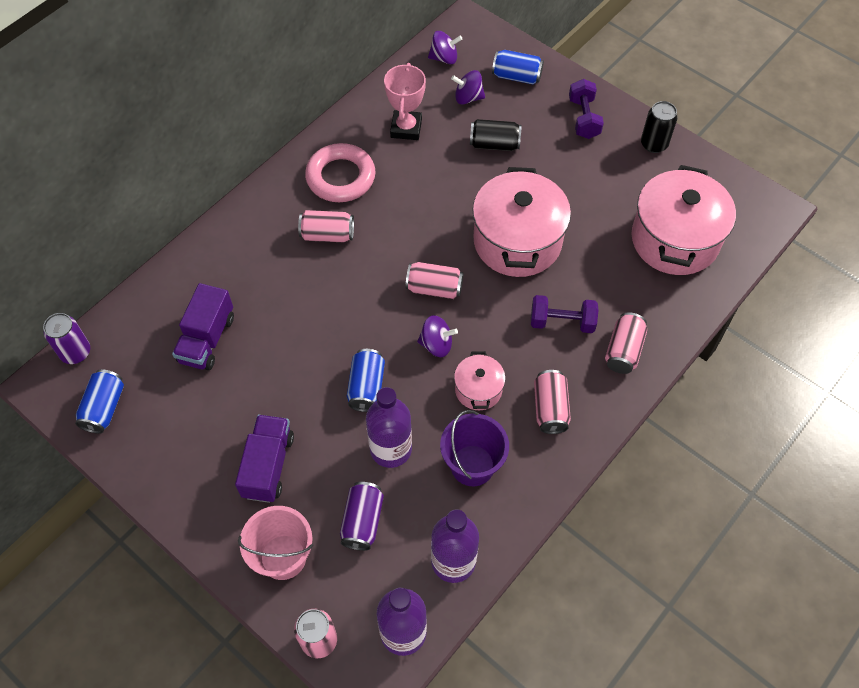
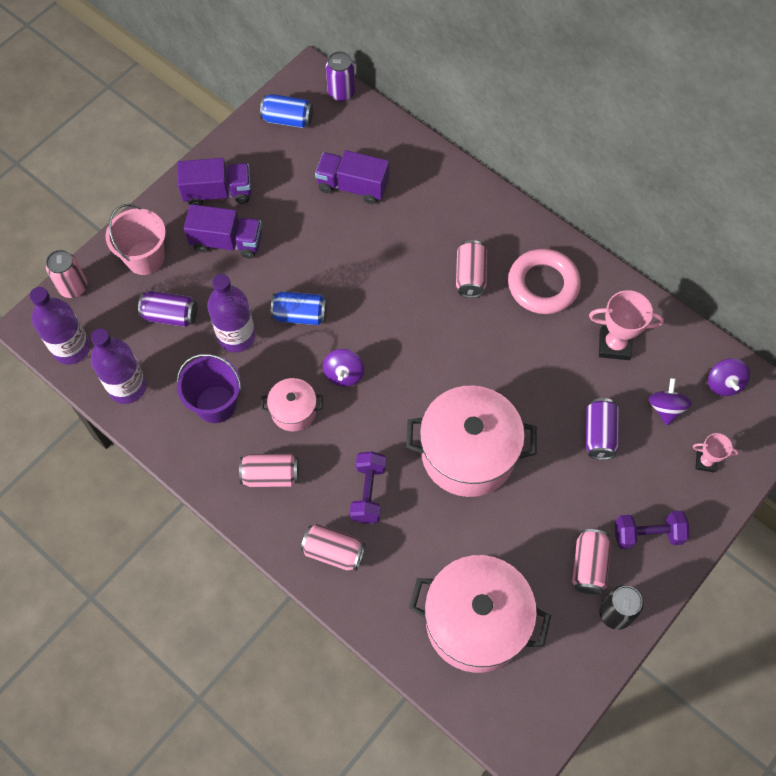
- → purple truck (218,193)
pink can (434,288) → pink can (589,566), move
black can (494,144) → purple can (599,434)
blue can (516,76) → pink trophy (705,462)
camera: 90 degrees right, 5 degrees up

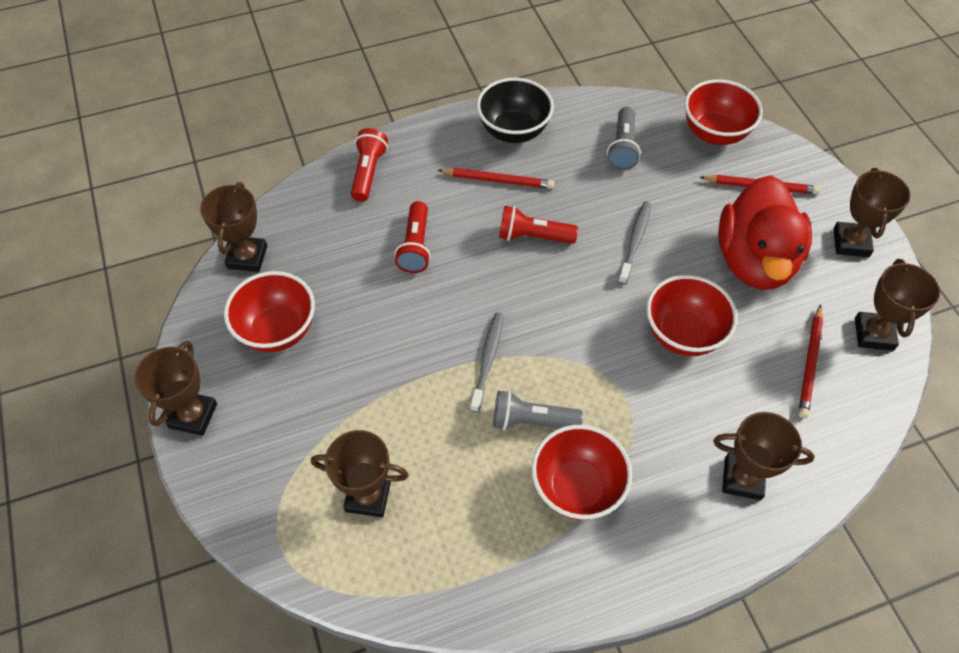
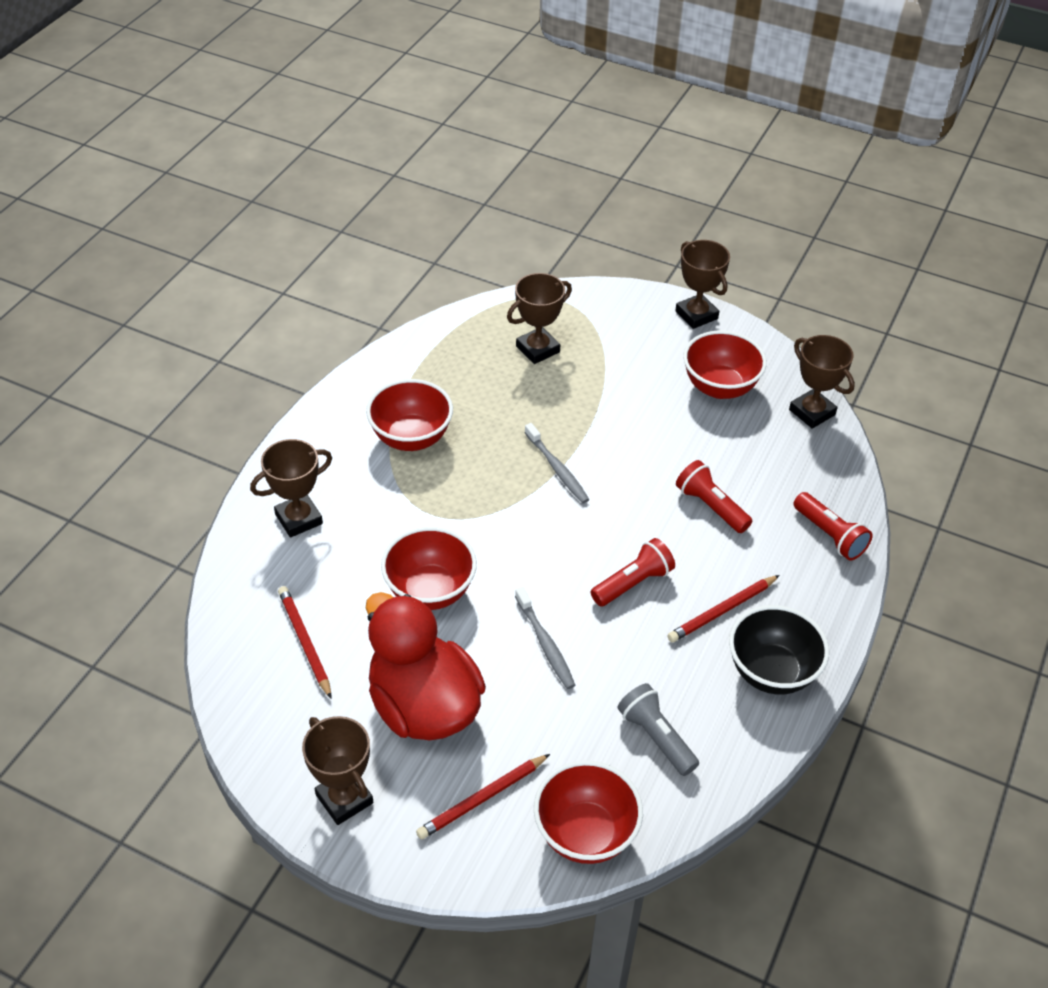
grey flashlight (532,421) → -
brown trophy (873,334) → -
camera: 135 degrees right, 10 degrees down

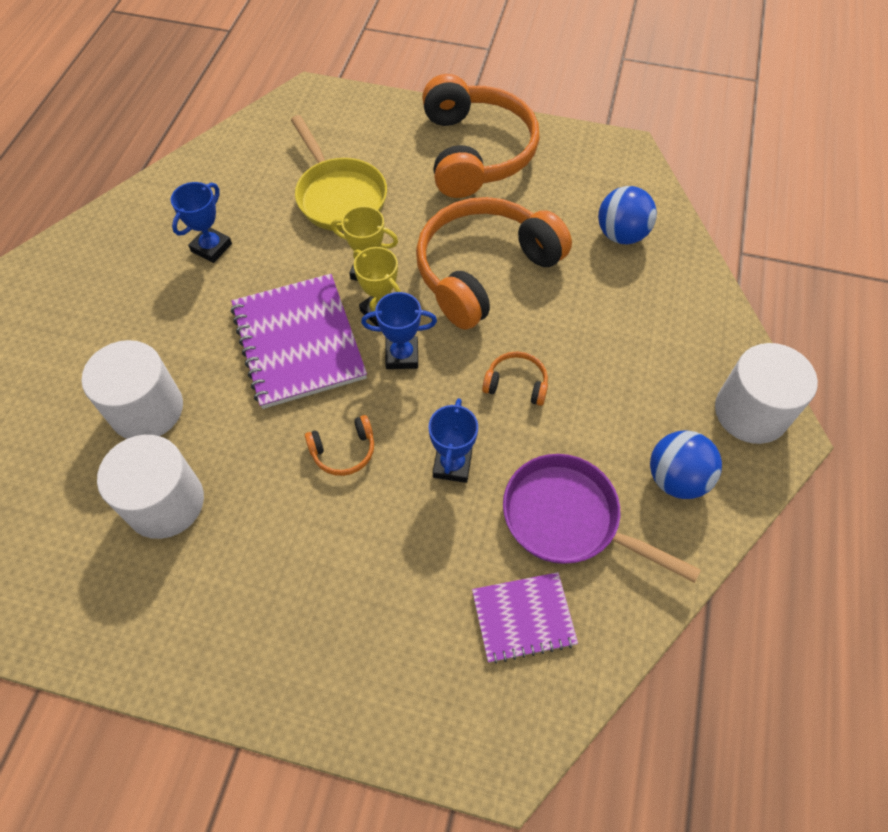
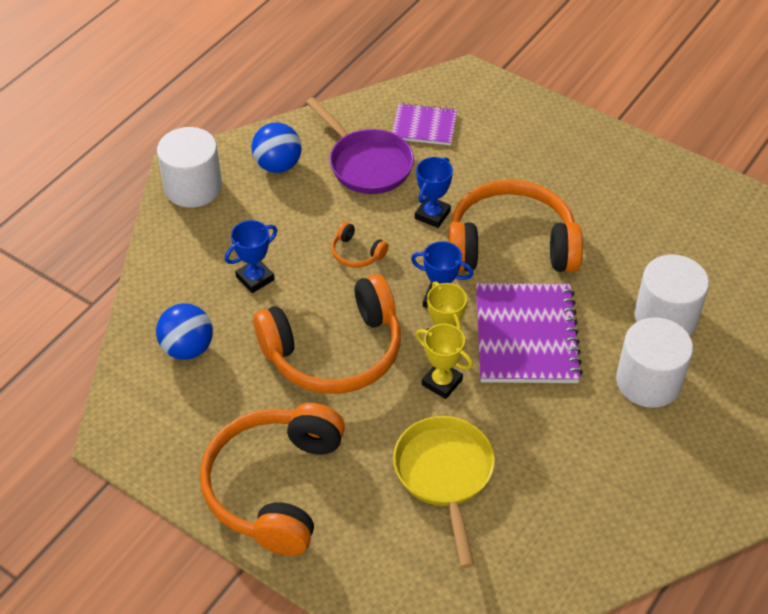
blue trophy (211,247) → blue trophy (255,278), move
orange headphones (343,451) → orange headphones (511,245), x2.46
white cylinder (165,502) → white cylinder (648,381), move
camera: 160 degrees left, 10 degrees down

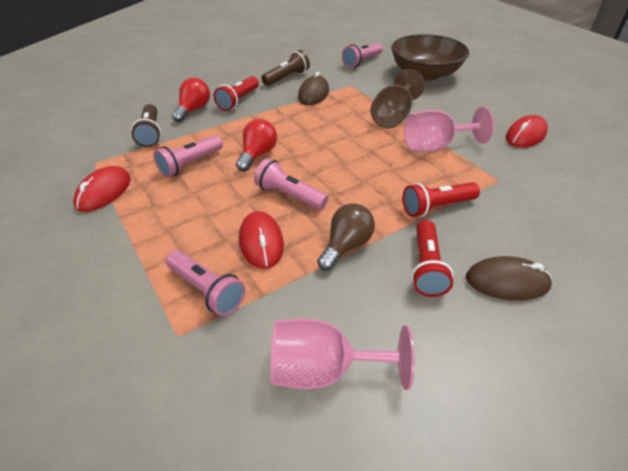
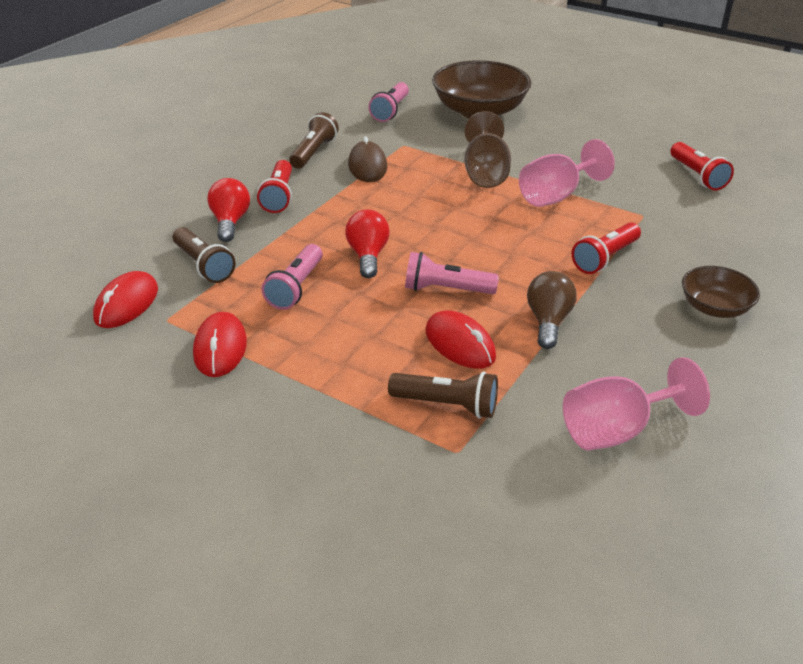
red mouse (525,135) → red mouse (126,304), move
pink flashlight (207,290) → brown flashlight (447,405)
red flashlight (426,267) → red flashlight (697,176), move
brown mouse (507,282) → brown bowl (714,307)
camera: 25 degrees left, 5 degrees down

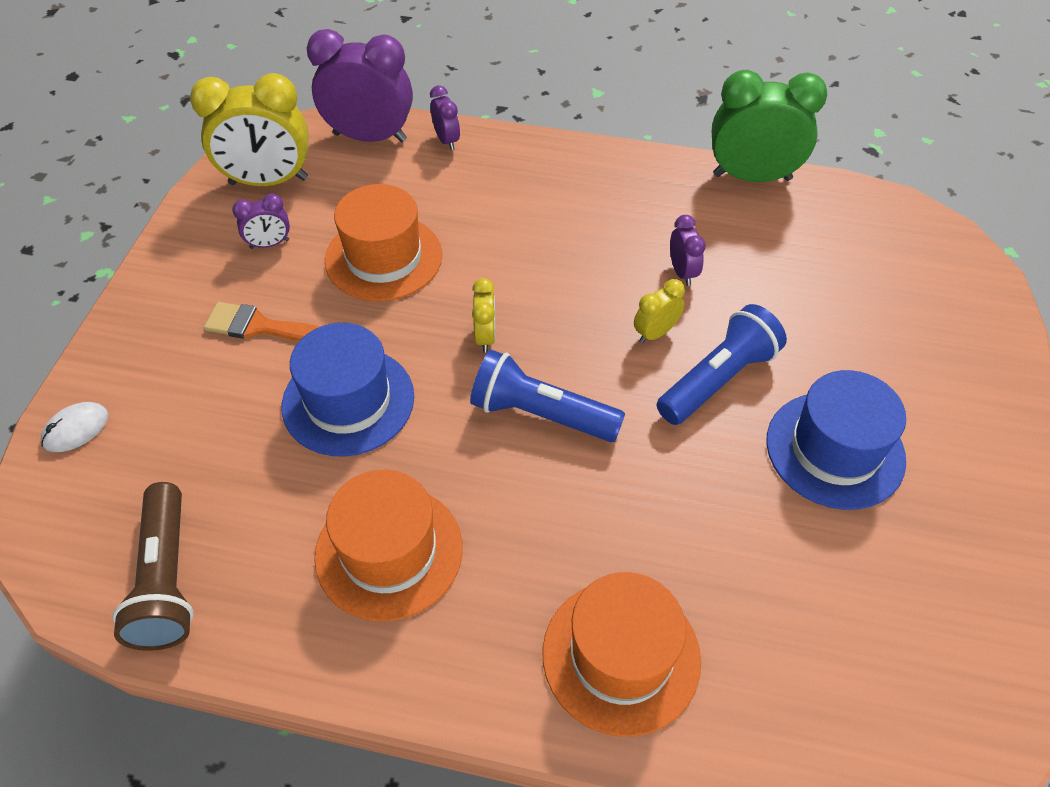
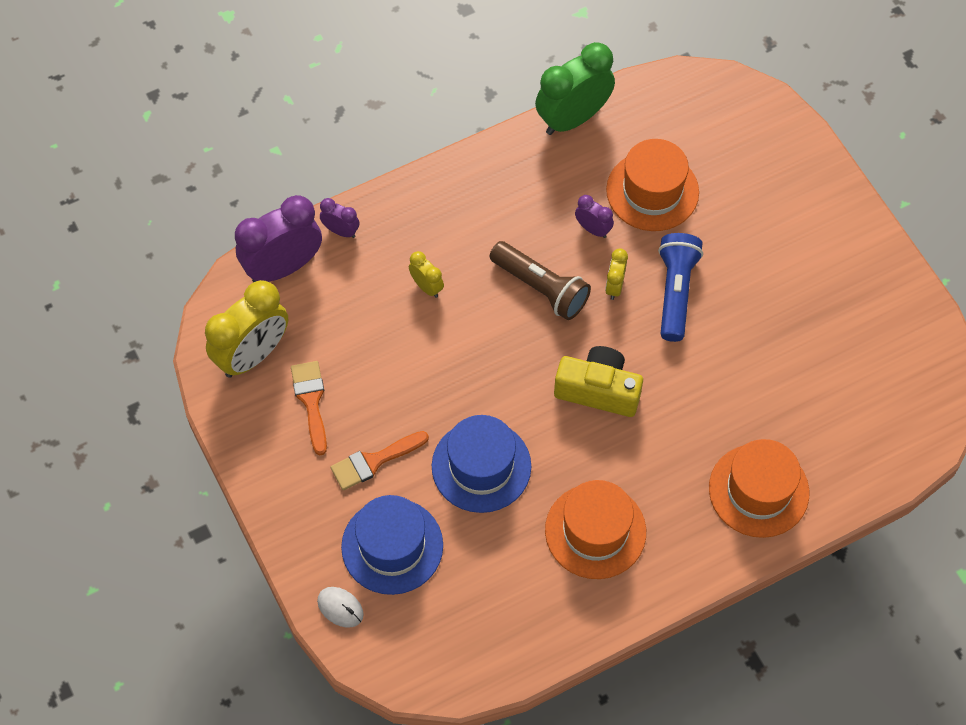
purple clock (269,244) → orange brush (311,401)
white mouse (76,429) → white mouse (340,608), 60 degrees counterclockwise
blue hat (835,450) → blue hat (392,546), move
yellow clock (485,337) → yellow clock (426,287), move
brown flashlight (167,580) → brown flashlight (541,288), move
blue flashlight (540,414) → yellow camera (598,390)
orange hat (384,257) → orange hat (652,191), move
camera: 40 degrees left, 10 degrees up

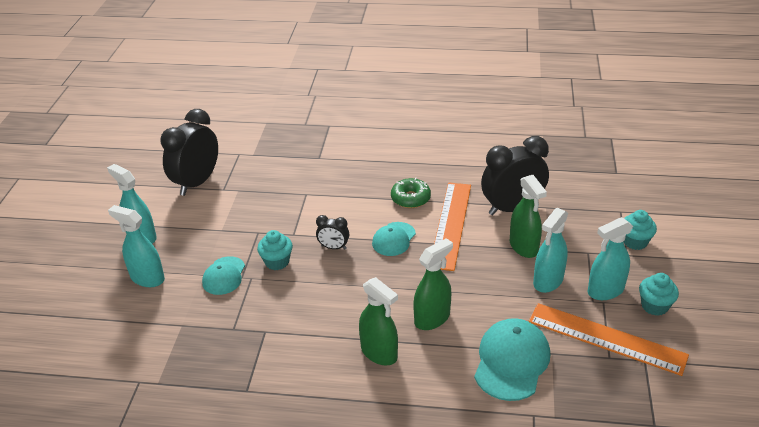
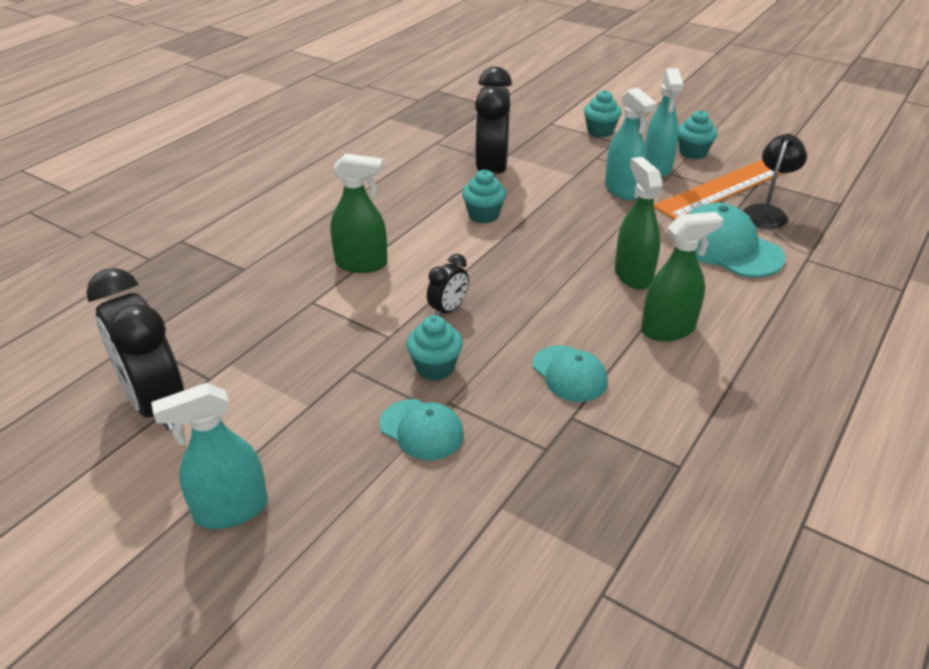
green spray bottle (524,247) → green spray bottle (361,264), move
orange ruler (450,224) → turquoise cupcake (483,215)
turquoise cap (393,239) → turquoise cap (569,374), move
- → black lamp (767,212)
turquoise spray bottle (147,278) → -
green donut (410,198) → -
camera: 65 degrees left, 0 degrees up

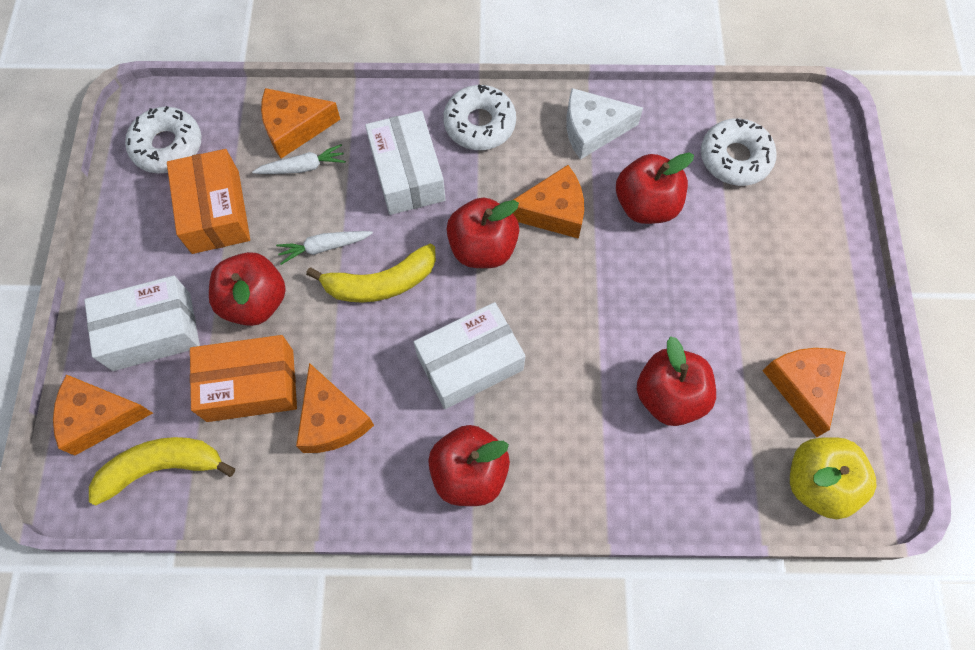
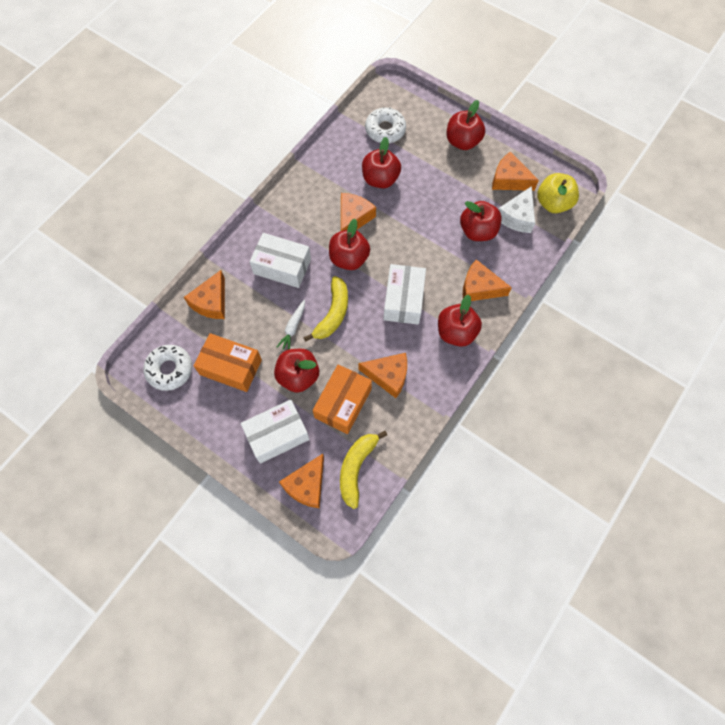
white box (152,331) → white box (277,435), 45 degrees clockwise
- → red apple (462,141)
- → orange cheese (479,288)
white cheese (592,130) → white cheese (517,217), move
white carrot (302,167) → -
white donut (479,124) → -
camera: 55 degrees left, 0 degrees up

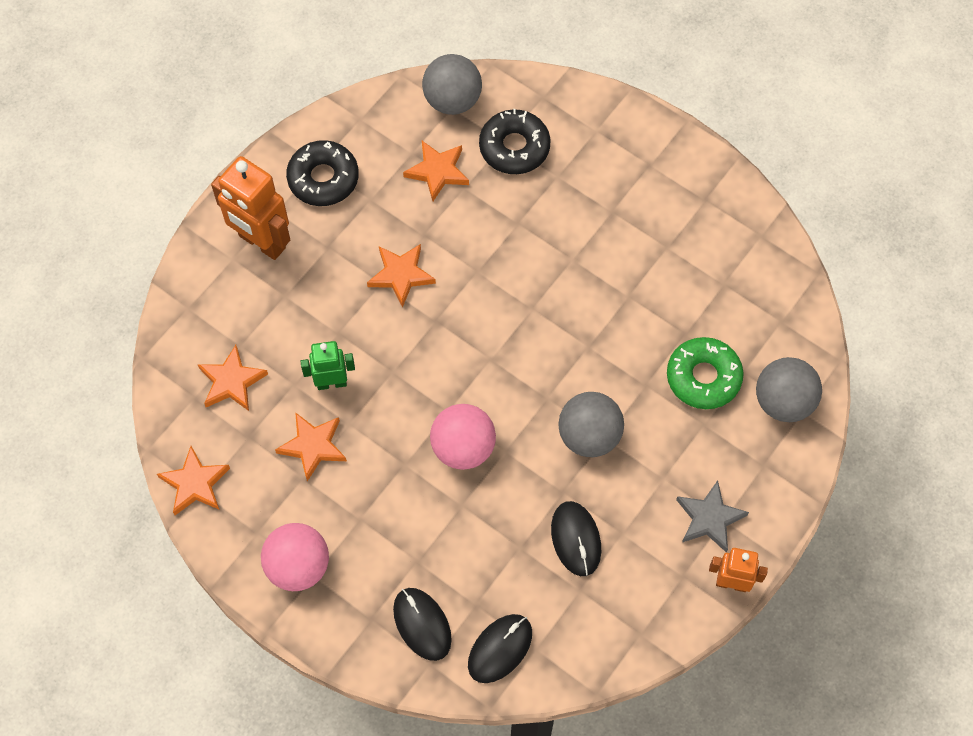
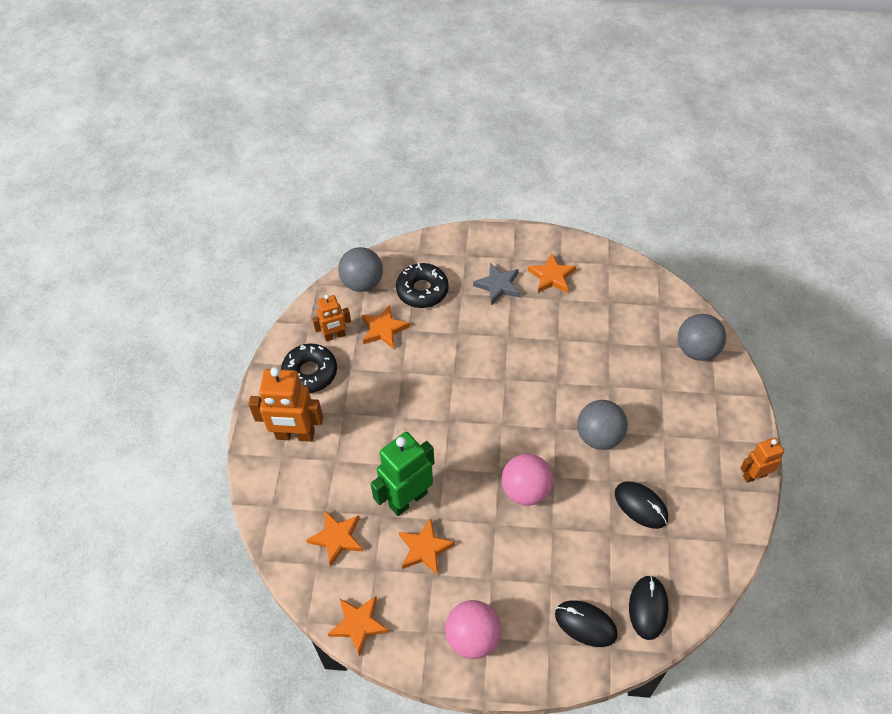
- → orange robot (335,336)
green robot (331,383) → green robot (407,499), x1.70
grey star (709,518) → grey star (498,285), move
orange star (401,275) → orange star (551,276), move
green donut (703,377) → -
camera: 30 degrees left, 10 degrees down

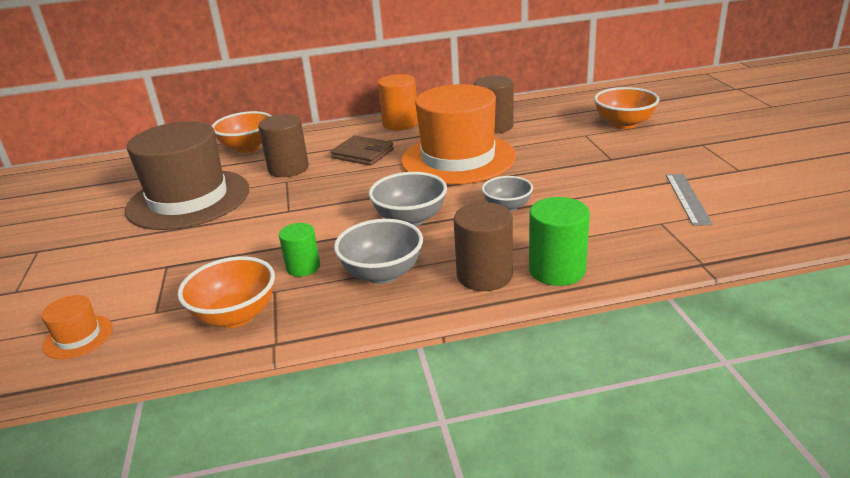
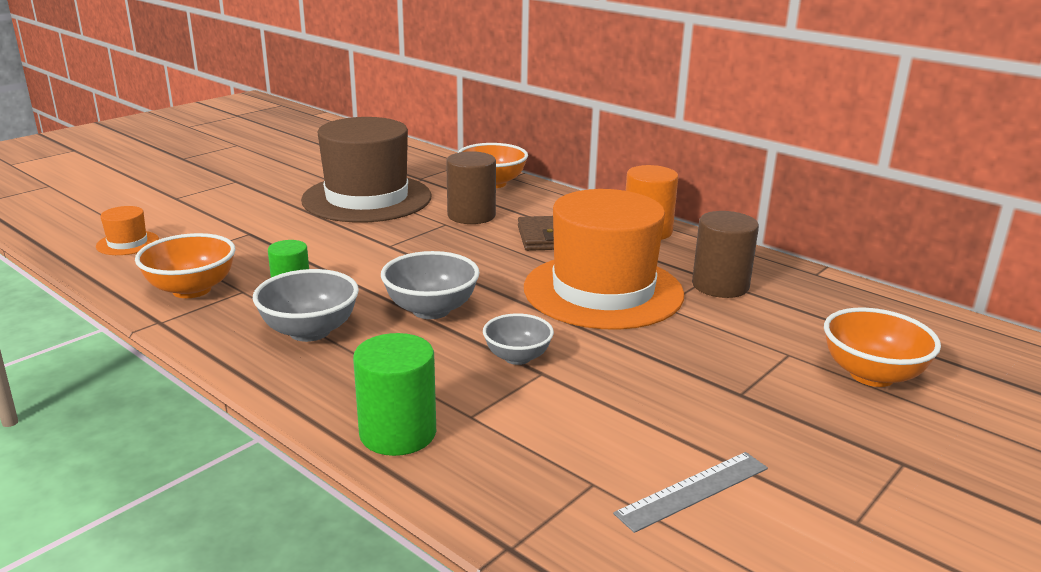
brown cylinder (484,275) → -
camera: 50 degrees right, 5 degrees down

